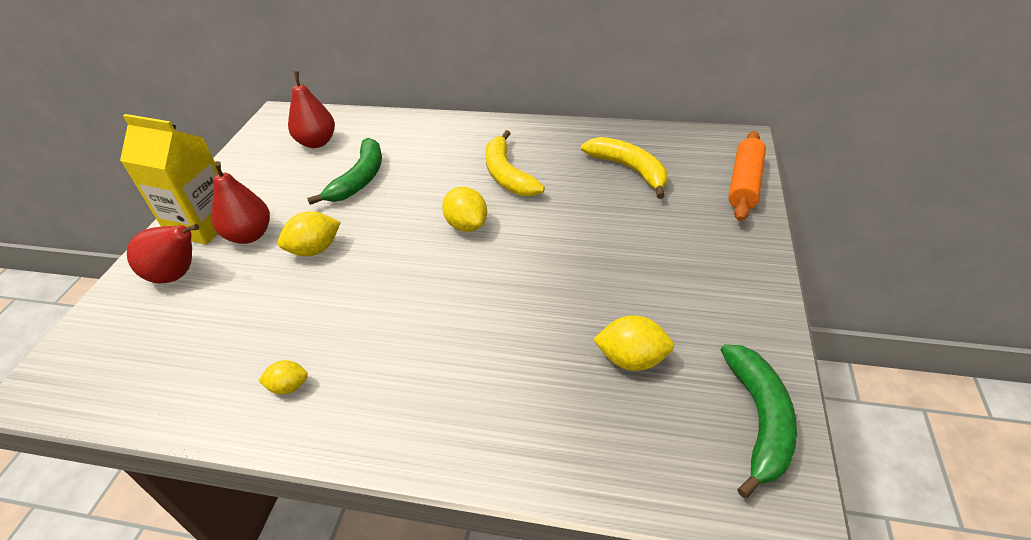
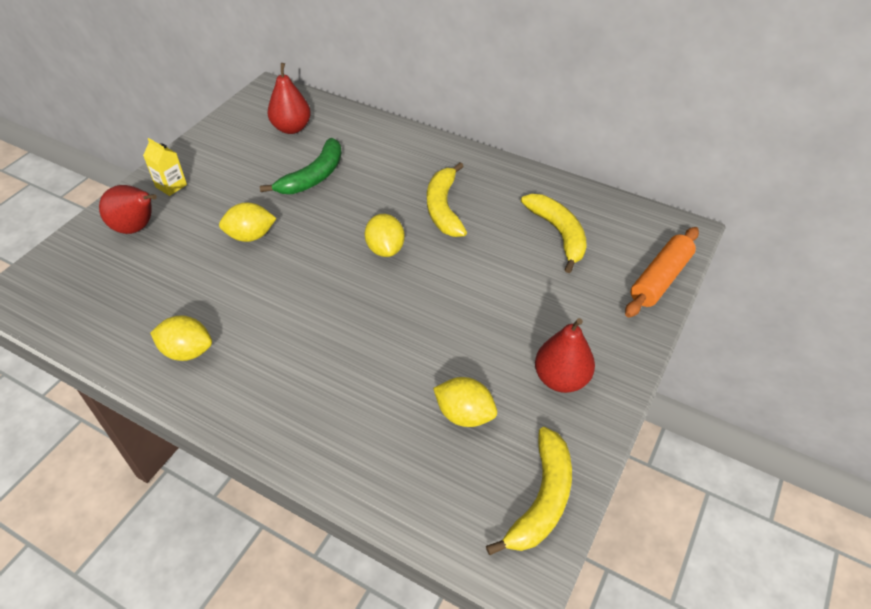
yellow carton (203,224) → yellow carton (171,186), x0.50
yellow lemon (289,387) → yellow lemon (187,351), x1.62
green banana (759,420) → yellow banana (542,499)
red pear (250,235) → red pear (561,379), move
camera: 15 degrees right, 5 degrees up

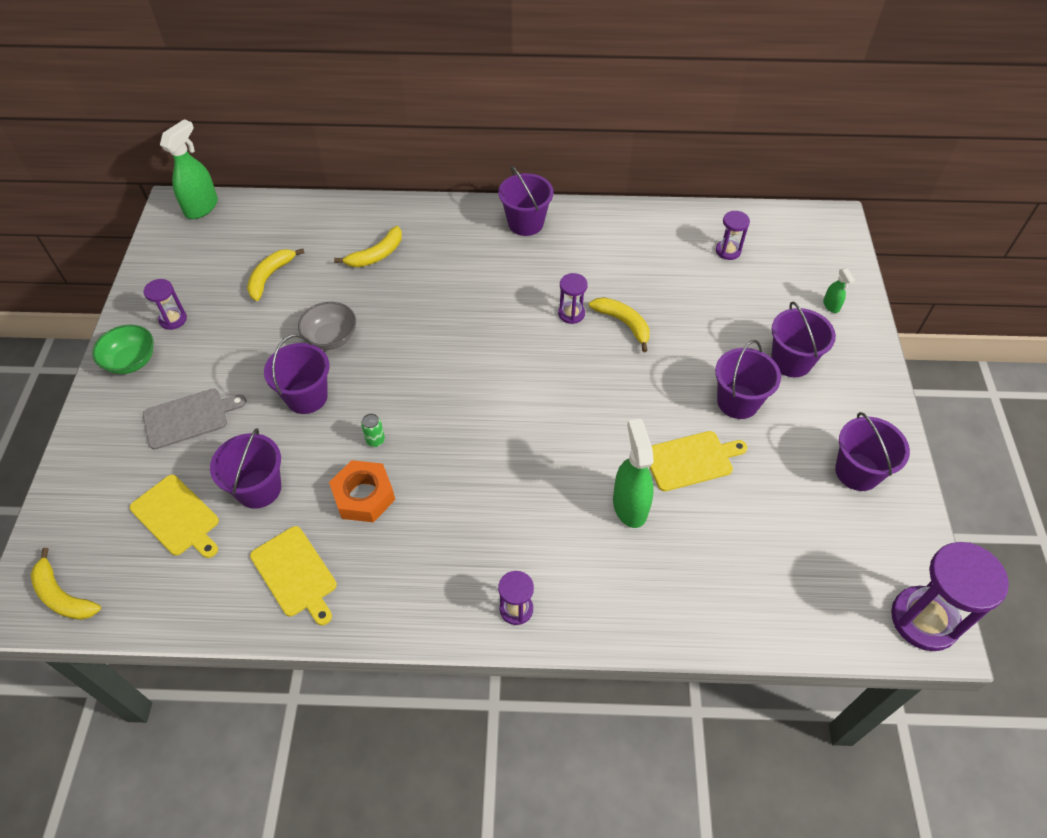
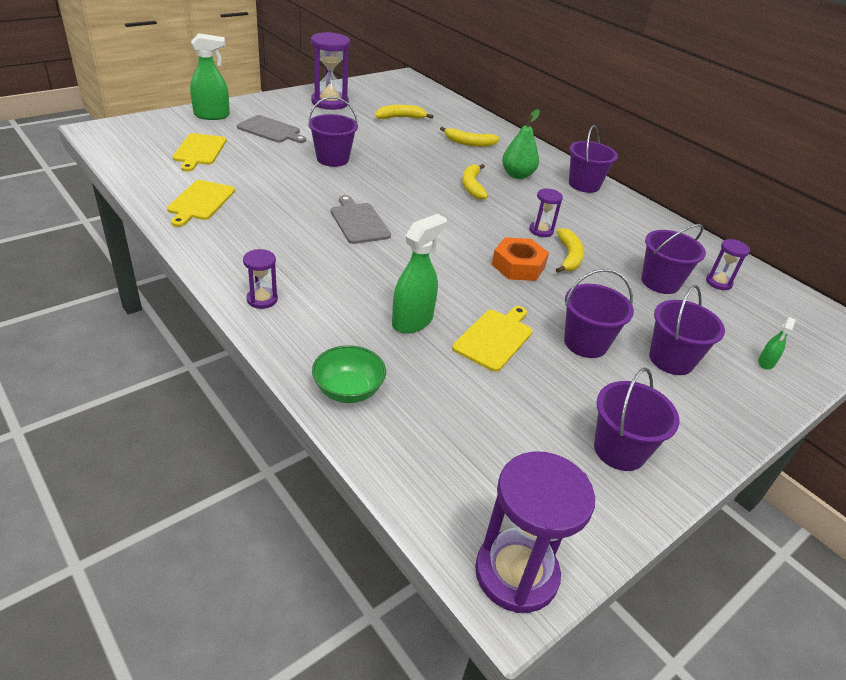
green spray bottle (202,207) → green spray bottle (212,116), move
purple hourglass (173,319) → purple hourglass (330,102), x1.94
green bowl (131,361) → green bowl (348,390), move
- → grey cutting board (359,222)
yellow cutting board (691,460) → yellow cutting board (495,338), 90 degrees counterclockwise
yellow banana (63,596) → yellow banana (472,186), move
orange nut (364,496) → orange nut (518,266), move
- → green pear (517,175)
purple bucket (258,489) → purple bucket (660,282), move
grey bowl (331,338) → -
green can (375,440) → -
camera: 45 degrees right, 15 degrees down

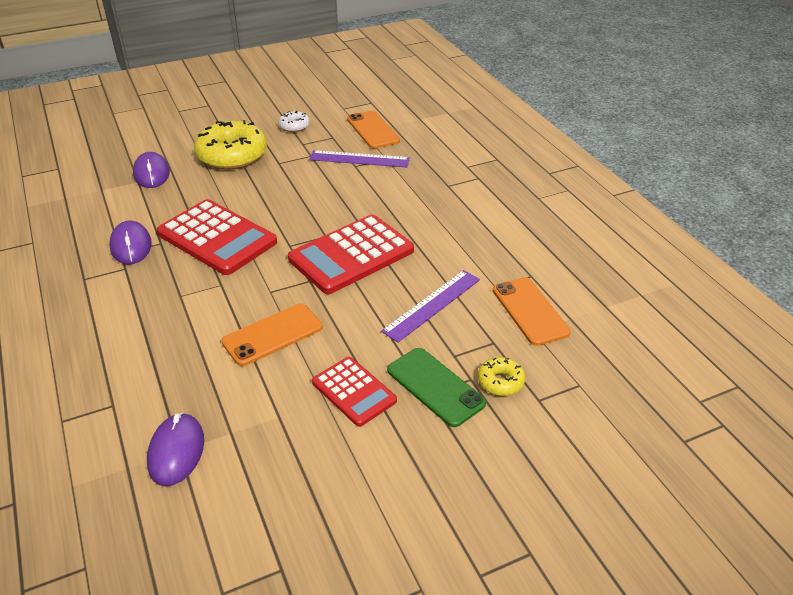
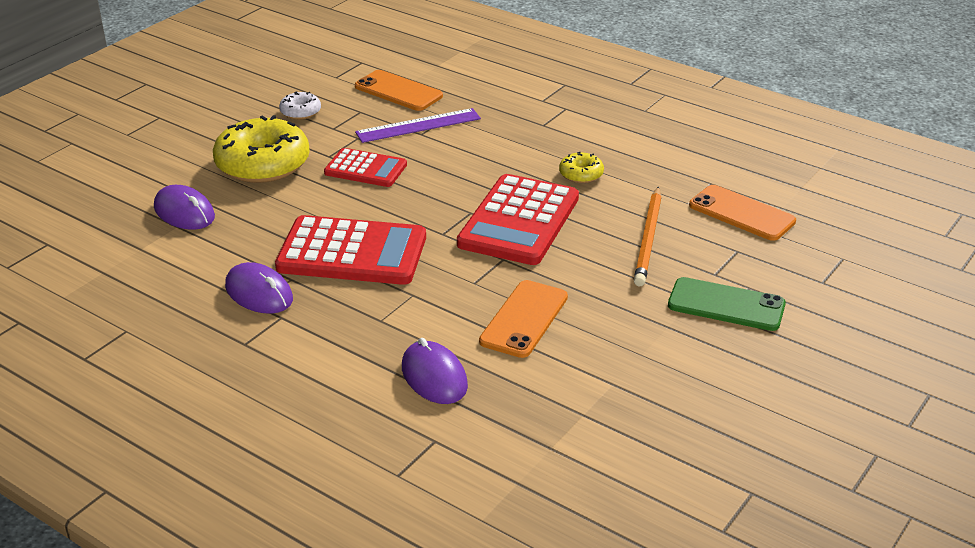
red calculator (354,391) → red calculator (365,169), move
purple mouse (176,451) → purple mouse (434,377), move
yellow donut (500,382) → yellow donut (581,174), move
purple ruler (432,305) → orange pencil (648,239)
camera: 30 degrees left, 5 degrees down

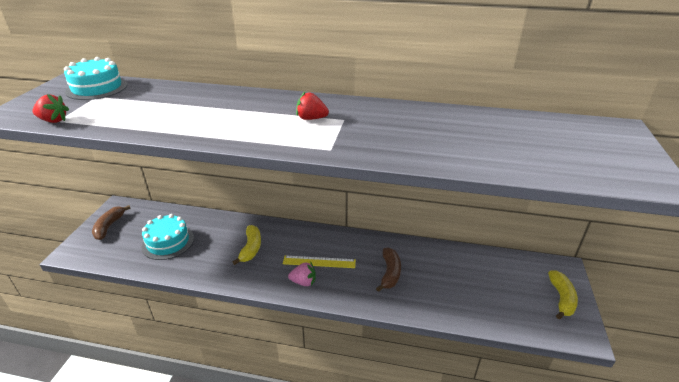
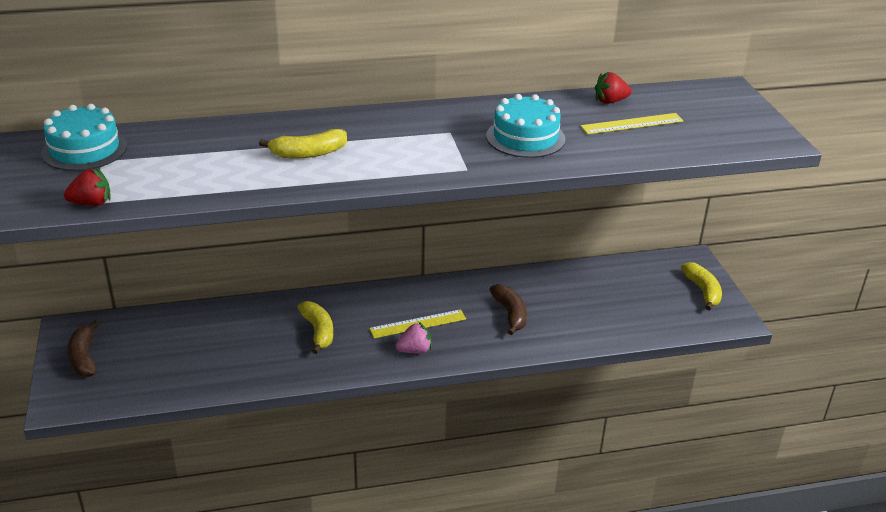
- → yellow banana (308,153)
turquoise cake (168,242) → turquoise cake (525,137), move
- → yellow ruler (632,124)
red strawberry (311,118) → red strawberry (610,101), move
camera: 25 degrees left, 0 degrees up

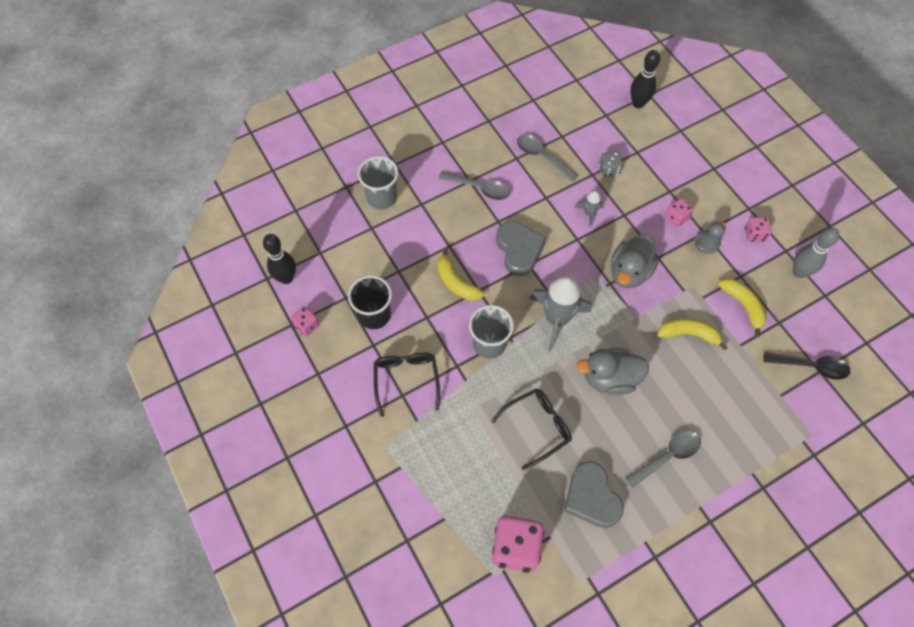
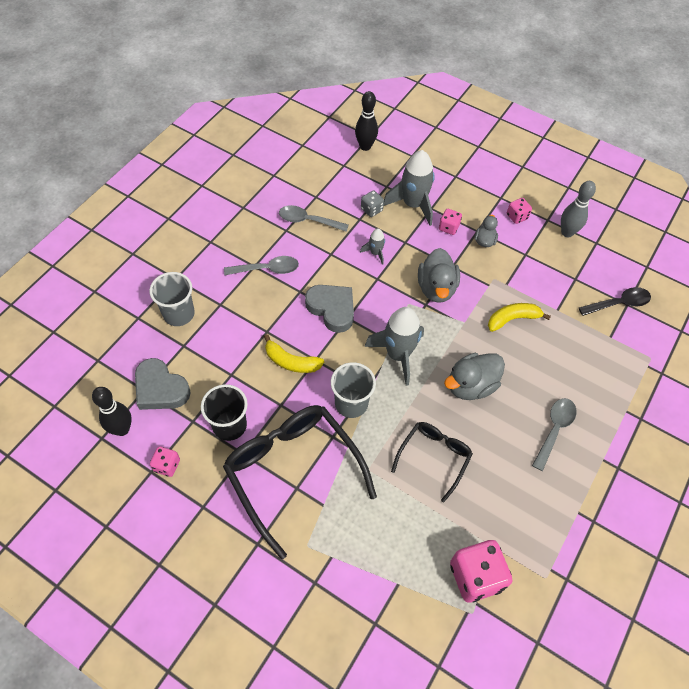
grey heart (591,497) → grey heart (160,389), move
black glasses (406,380) → black glasses (293,472), x1.83
- → grey rocket (413,205)
yellow banana (743,305) → -
camera: 30 degrees left, 5 degrees down

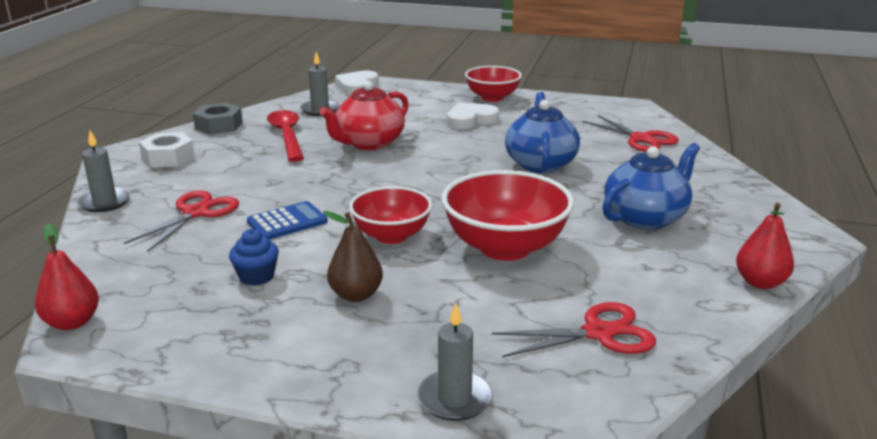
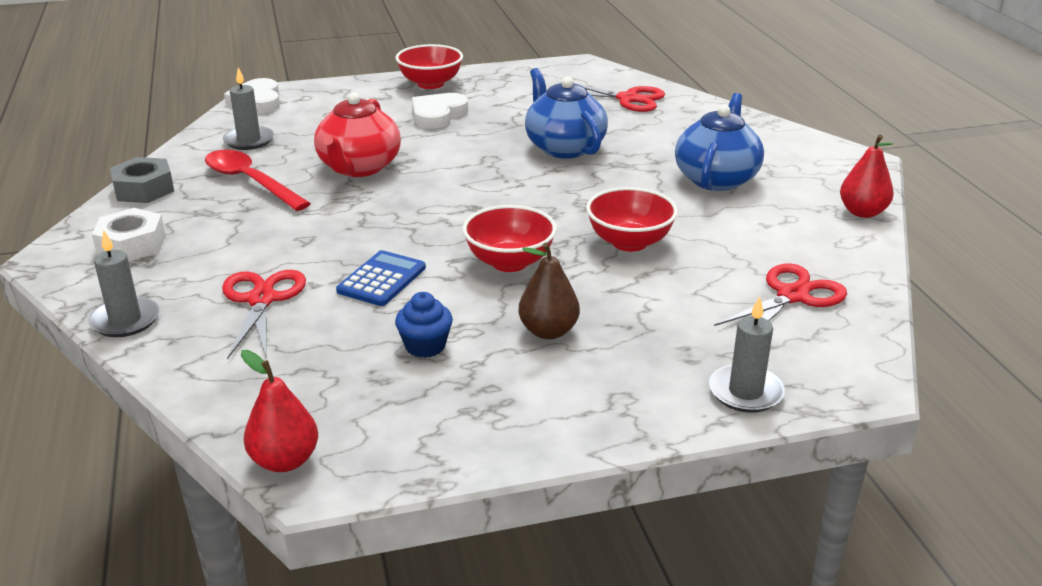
red bowl (505,247) → red bowl (629,242), x0.65
camera: 30 degrees left, 5 degrees up

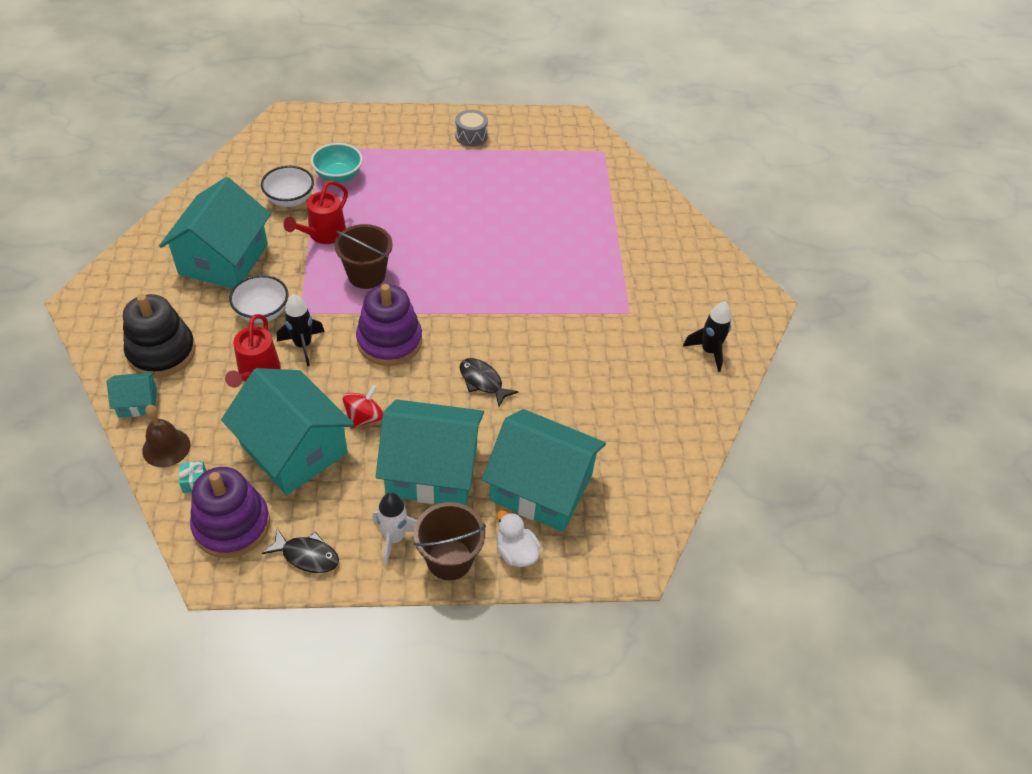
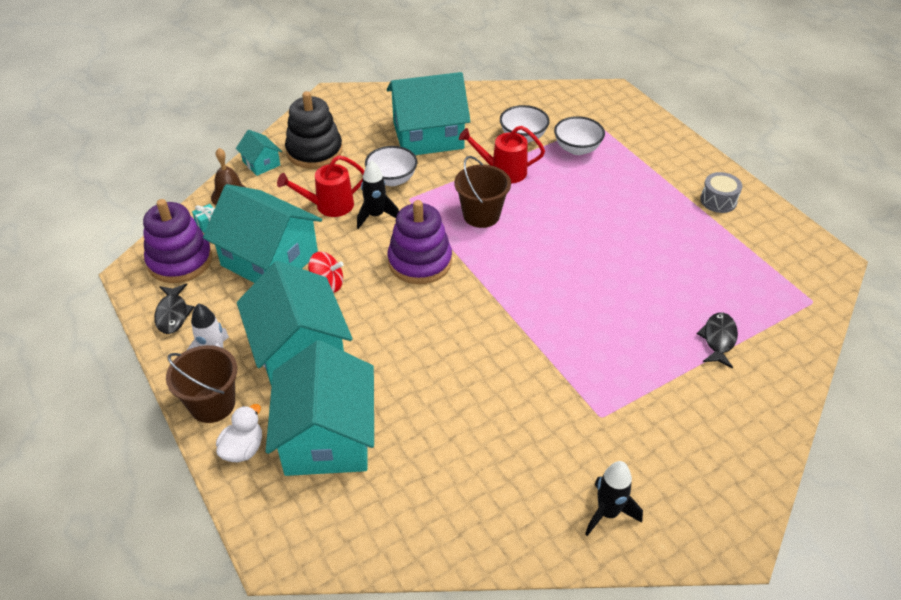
turquoise house (294,449) → turquoise house (269,259), 75 degrees counterclockwise
turquoise bowl (338,176) → white bowl (577,149)
black fish (483,381) → black fish (718,339), move
camera: 65 degrees right, 5 degrees down

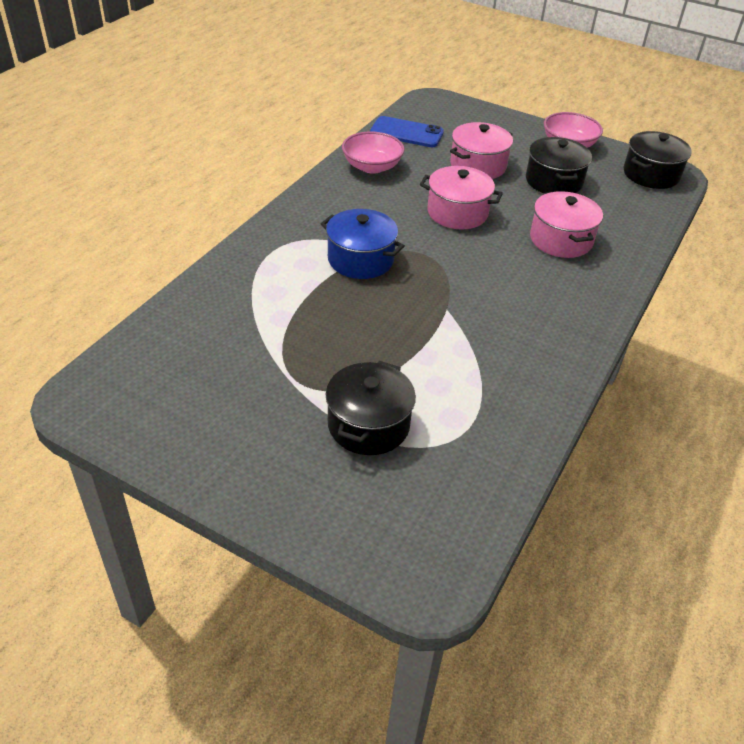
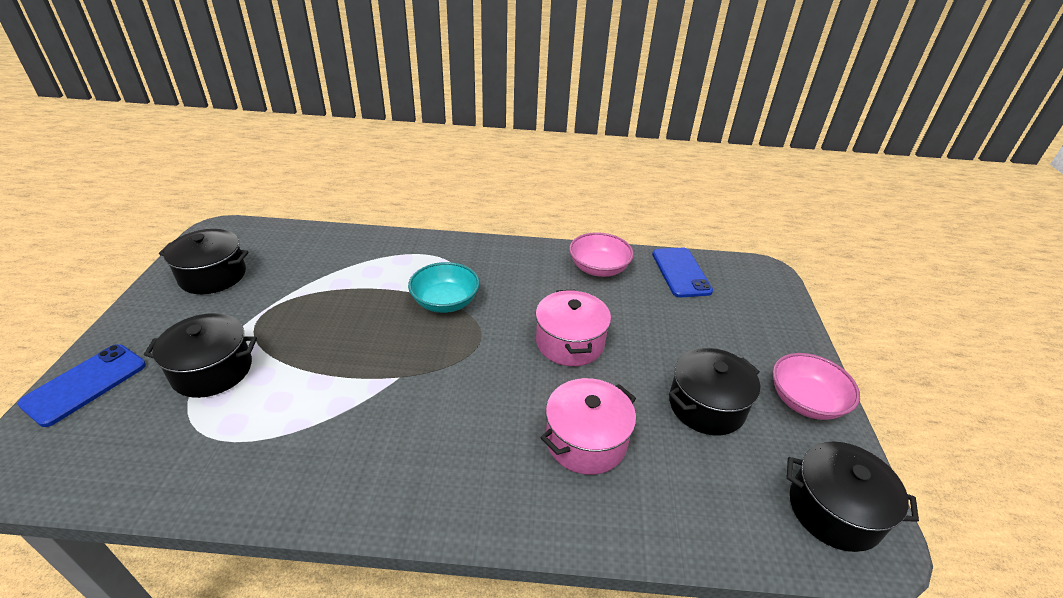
- → blue phone (85,384)
- → black pot (213,276)
blue pot (360,259) → turquoise bowl (445,302)
pink pot (478,166) → -
camera: 65 degrees right, 5 degrees down

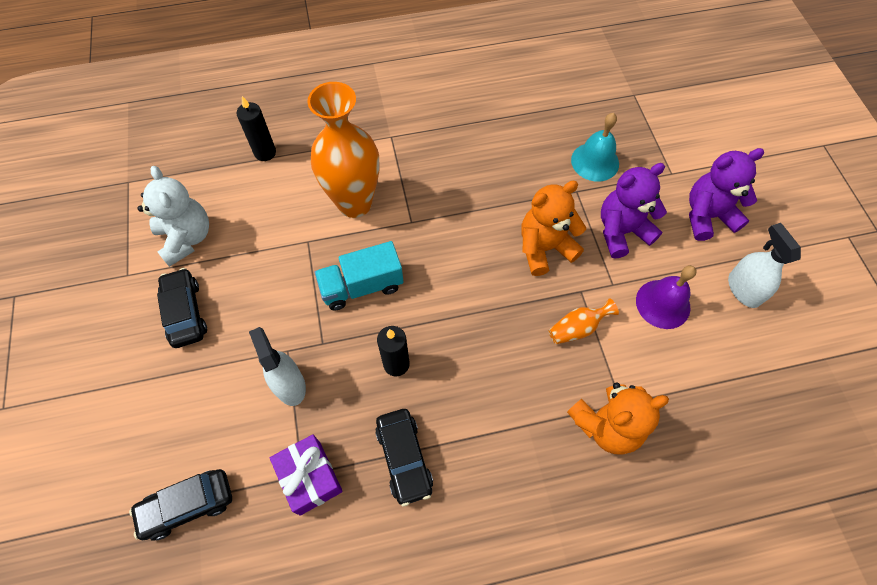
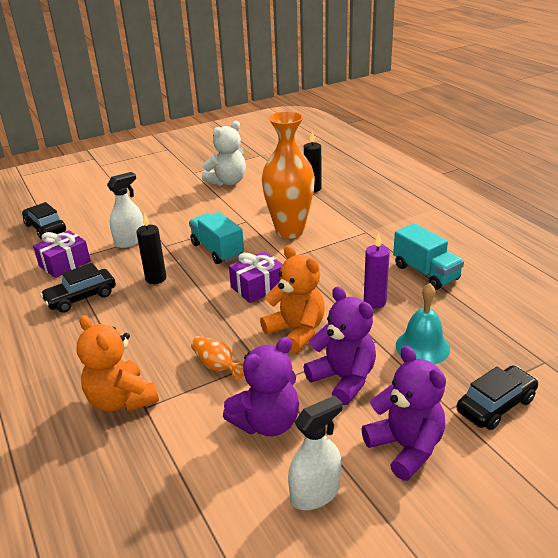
purple bell (663,304) → purple teddy bear (267,422)
- → purple gift (258,287)
- → purple candle (374,302)
- → turquoise truck (425,272)
black car (185,312) → black car (495,405), move
camera: 75 degrees right, 30 degrees down

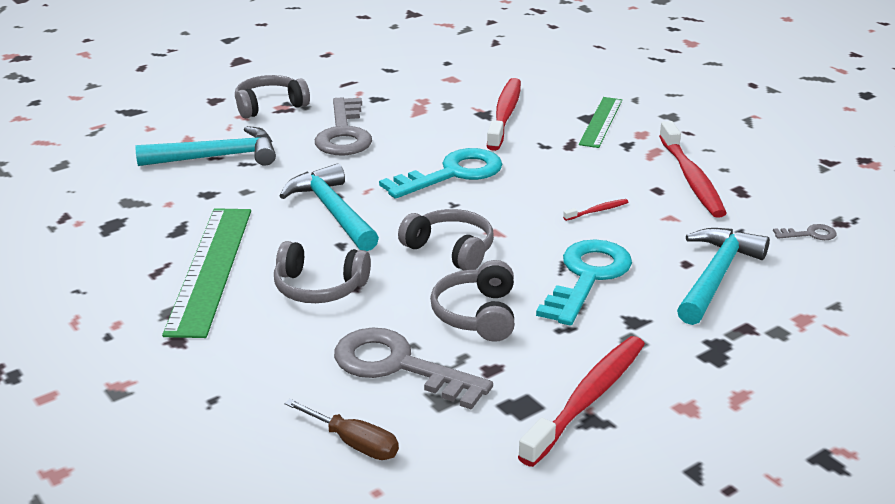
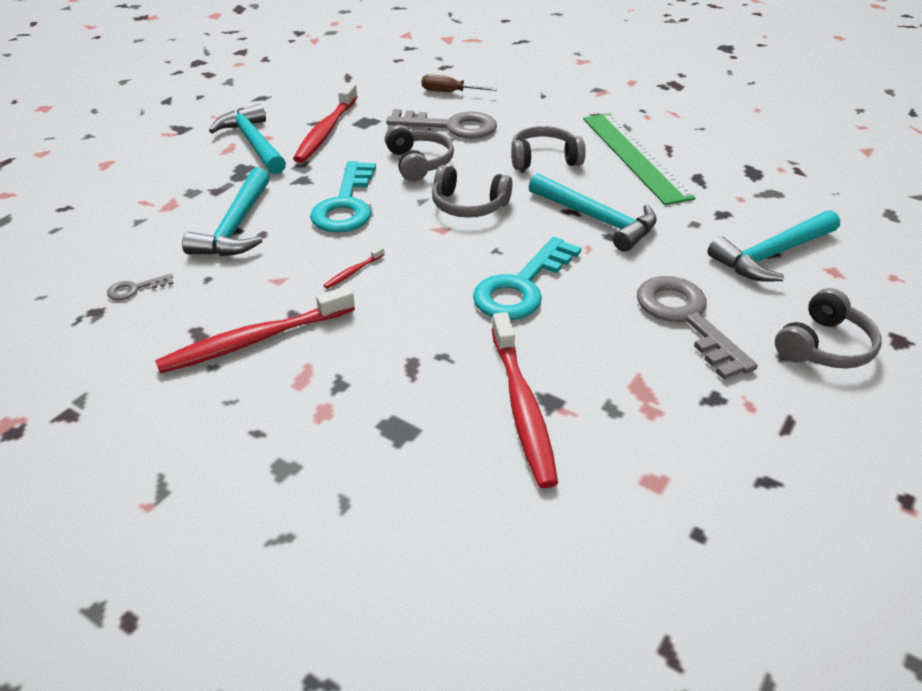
red toothbrush (691,178) → red toothbrush (254,340), 90 degrees counterclockwise
- → turquoise hammer (253,143)
green ruler (601,122) → -
camera: 160 degrees right, 10 degrees up

